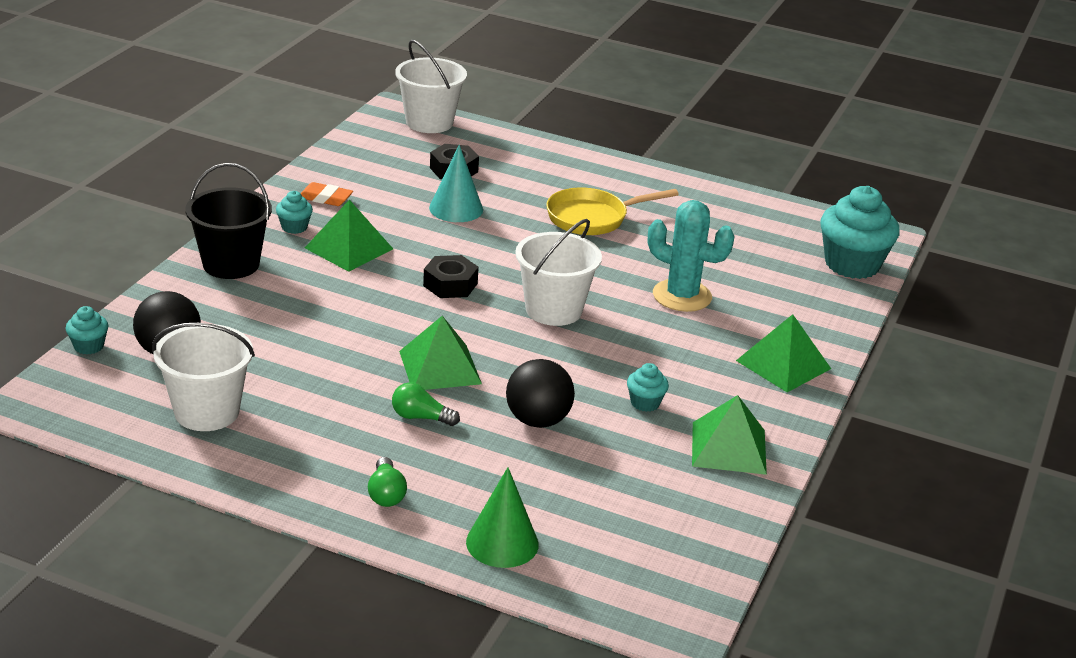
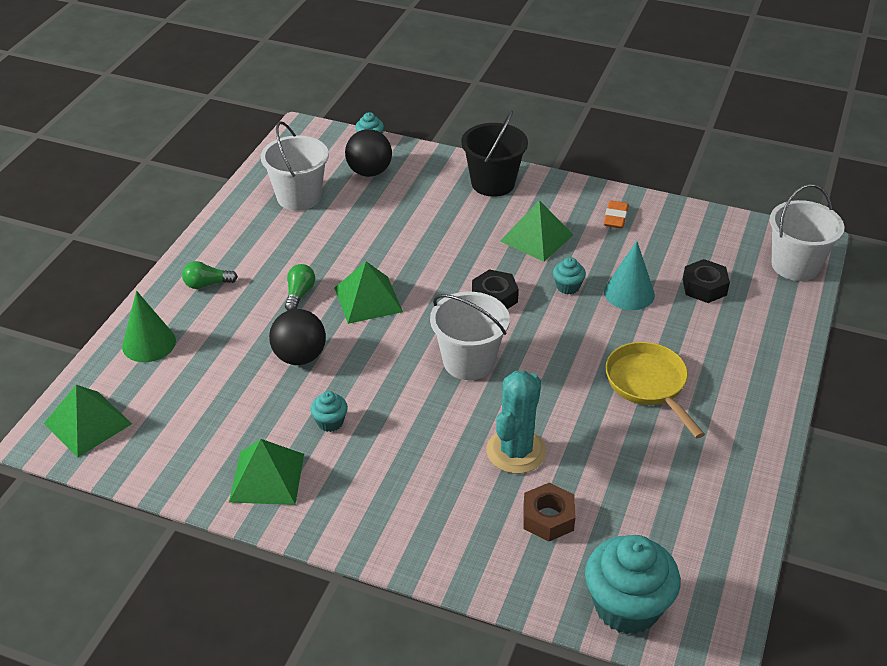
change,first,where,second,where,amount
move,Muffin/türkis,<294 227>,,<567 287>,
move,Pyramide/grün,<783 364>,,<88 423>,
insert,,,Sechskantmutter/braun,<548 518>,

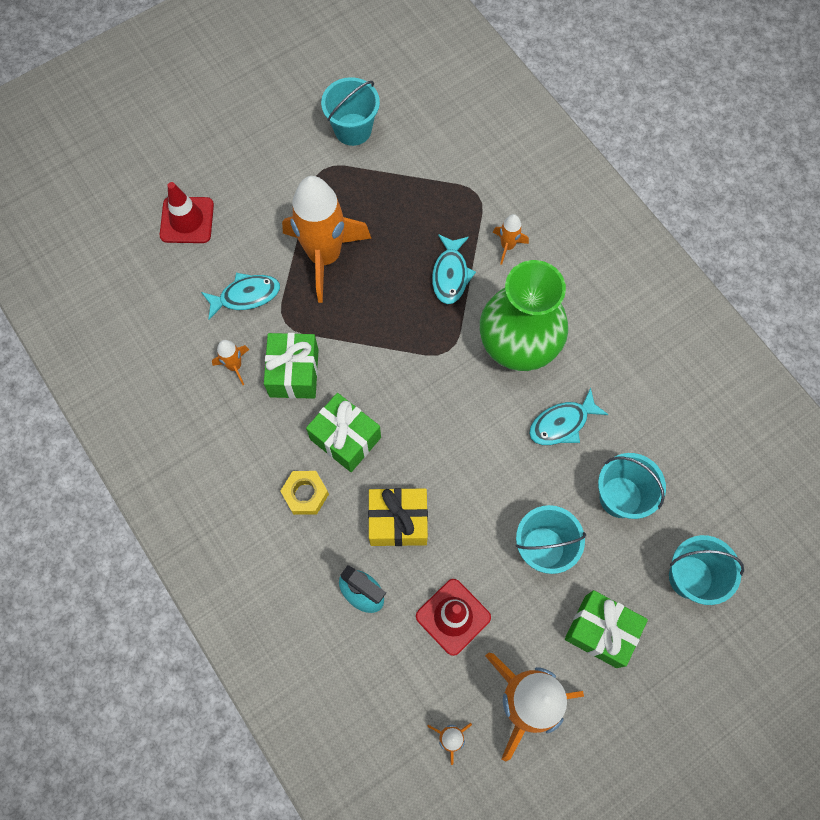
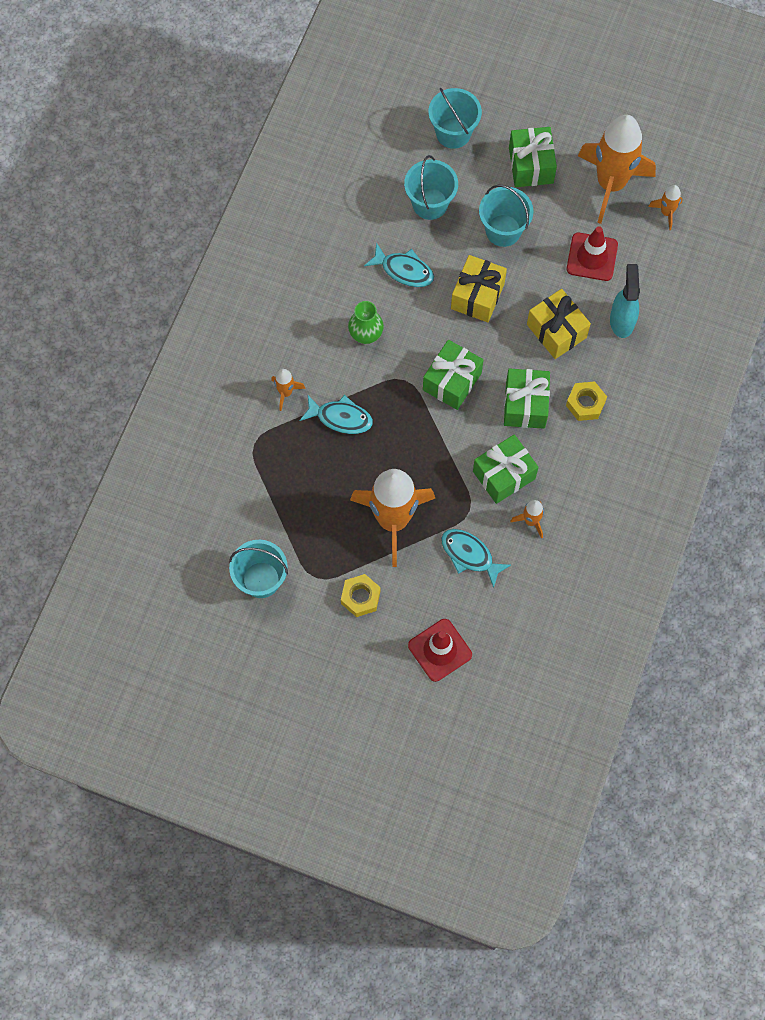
change,first,where,second,where,amount
rotate,Fisch/türkis,<450 275>,,<341 418>,45 degrees clockwise
resize,Vase/grün,<517 346>,,<366 334>,x0.46
insert,,,Sechskantmutter/gelb,<360 597>,
insert,,,Geschenk/grün,<452 381>,
insert,,,Geschenk/gelb,<477 296>,

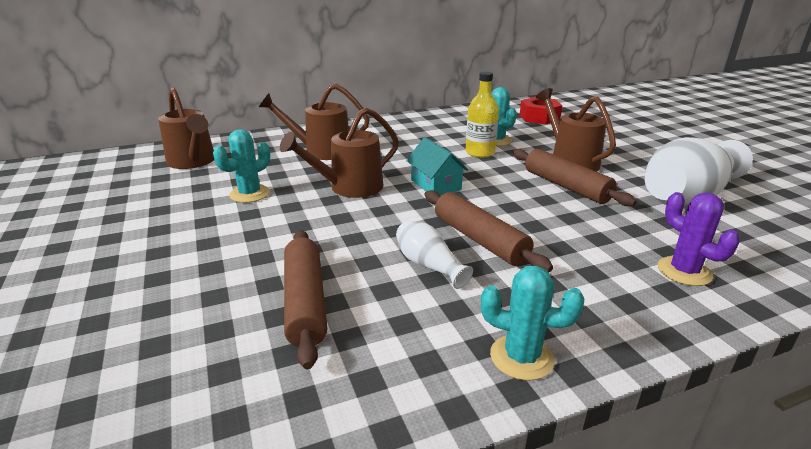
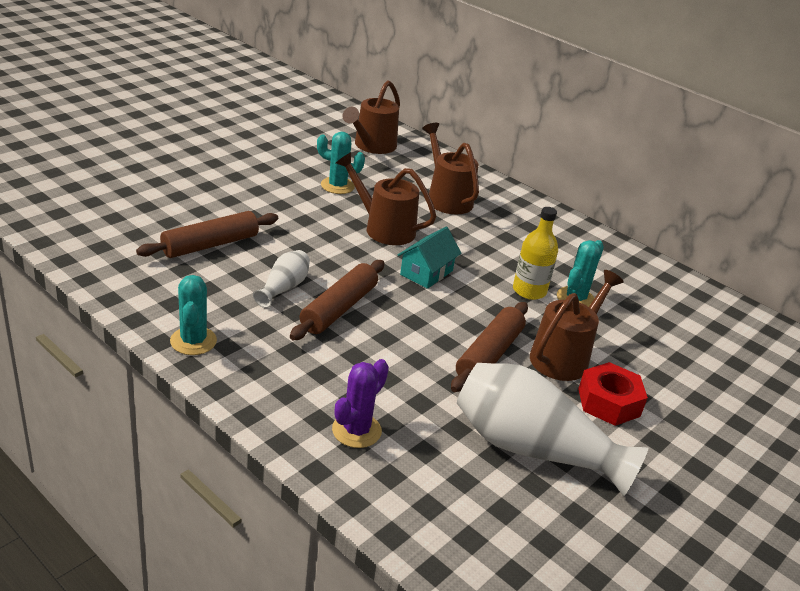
change,first,where,second,where,amount
move,Sechskantmutter/rot,<539 117>,,<609 402>,

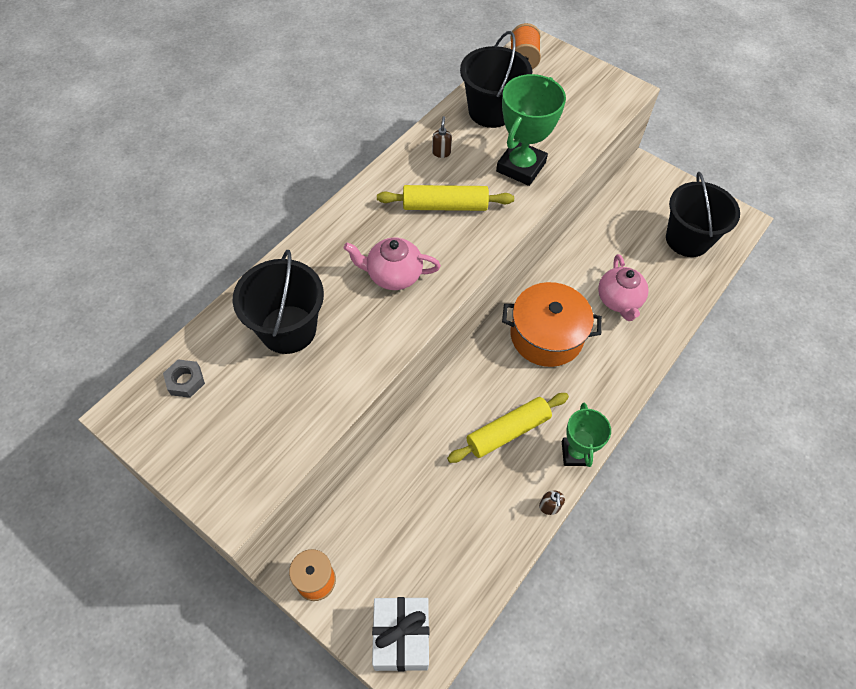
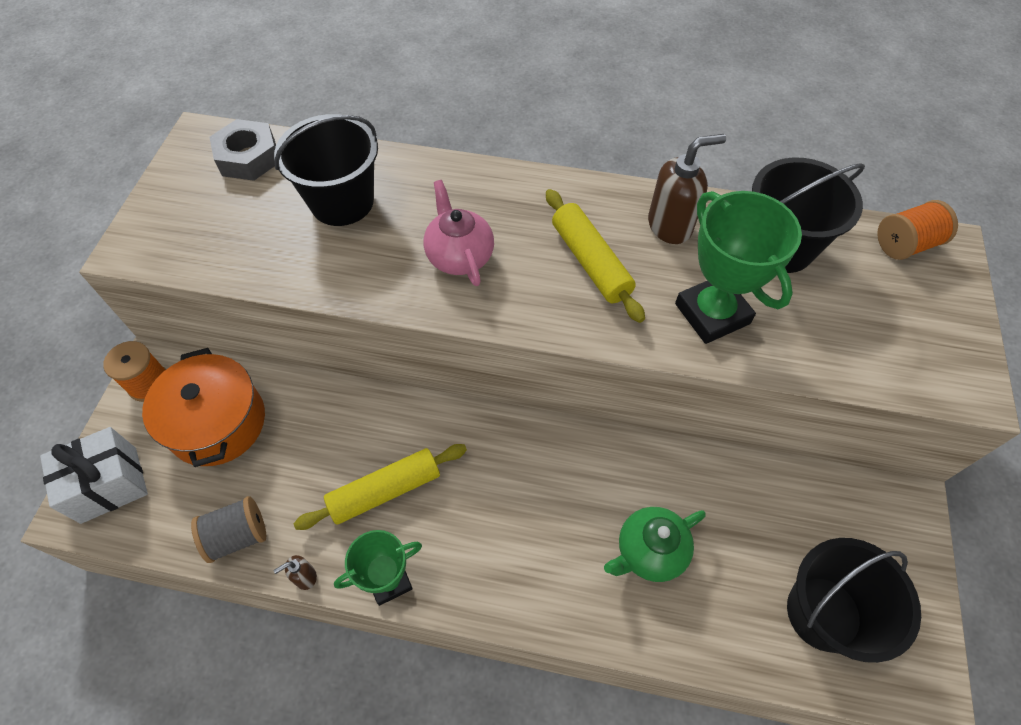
change,first,where,second,where,amount
resize,Sechskantmutter/grau,<185 381>,,<248 157>,x1.66
resize,Seifenspender/braun,<441 152>,,<670 226>,x2.08
rotate,Nudelholz/gelb,<508 431>,,<385 491>,60 degrees counterclockwise
rotate,Pokal/grün,<521 167>,,<712 313>,60 degrees clockwise
move,Kochtopf/orange,<546 336>,,<217 423>,
recolor,Teekanne/rosa,<619 300>,Teekanne/grün,<649 551>,
insert,,,Garnrolle/grau,<238 535>,

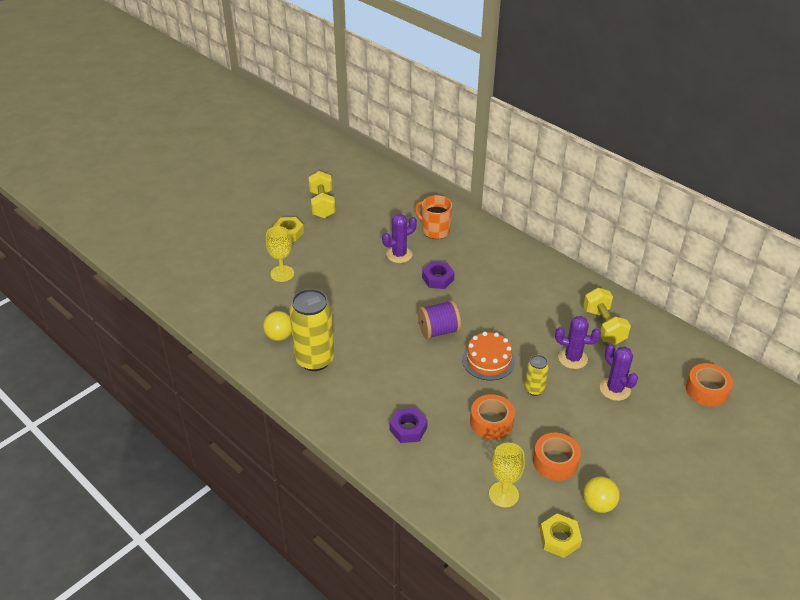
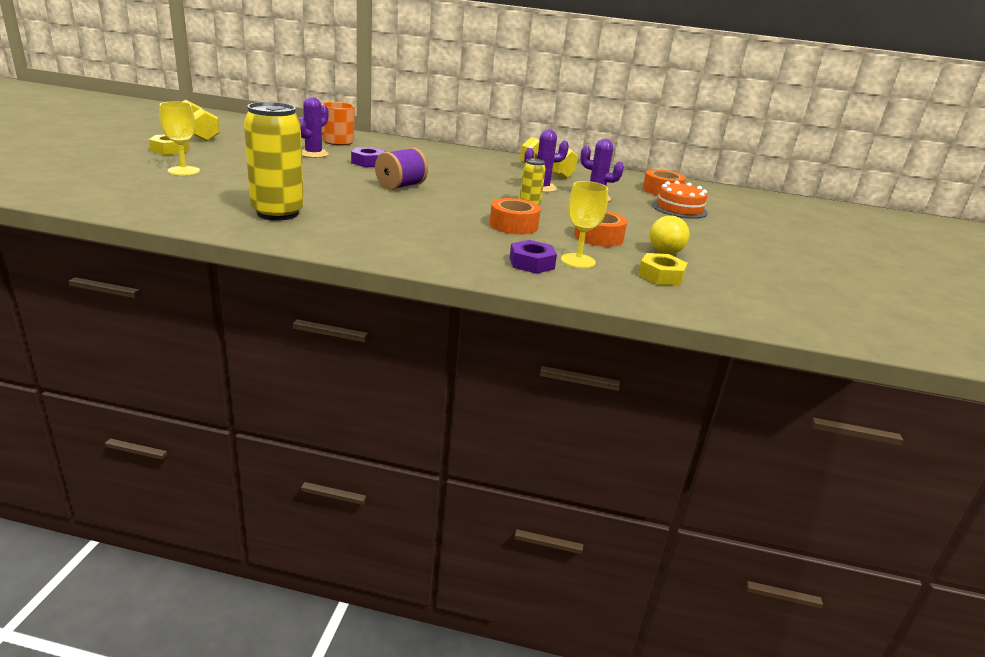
change,first,where,second,where,amount
delete,Ball/gelb,<279 336>,,,
move,Sechskantmutter/lila,<408 429>,,<531 263>,
move,Kuchen/orange,<488 360>,,<679 209>,

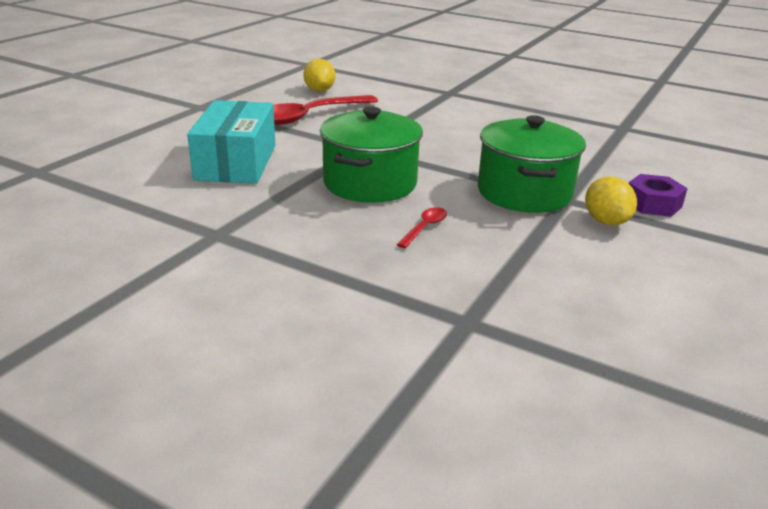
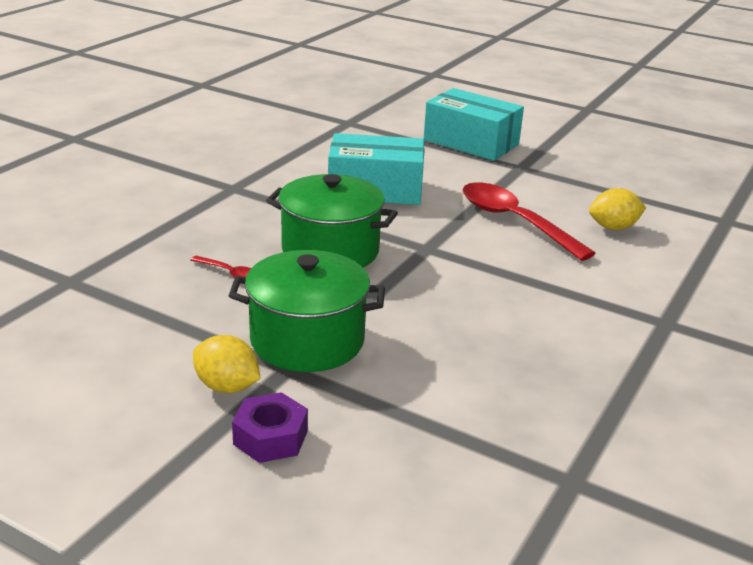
change,first,where,second,where,amount
rotate,Zitrone/gelb,<606 221>,,<227 386>,45 degrees clockwise
insert,,,Schachtel/türkis,<471 142>,

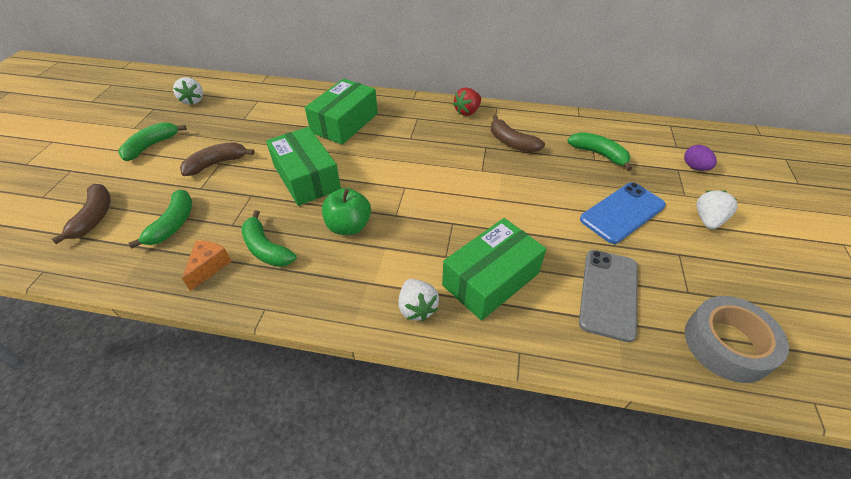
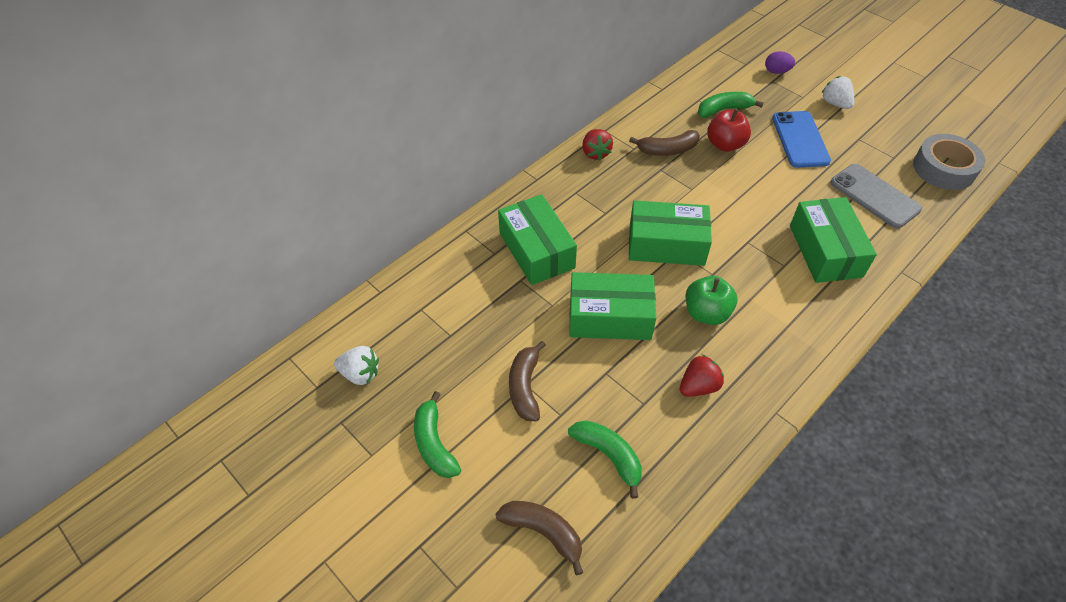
change,first,where,second,where,amount
delete,Käse/orange,<209 267>,,,
replace,Banane/grün,<266 249>,Erdbeere/rot,<698 386>,
delete,Erdbeere/weiß,<417 308>,,,
insert,,,Schachtel/grün,<666 244>,
insert,,,Apfel/rot,<725 145>,

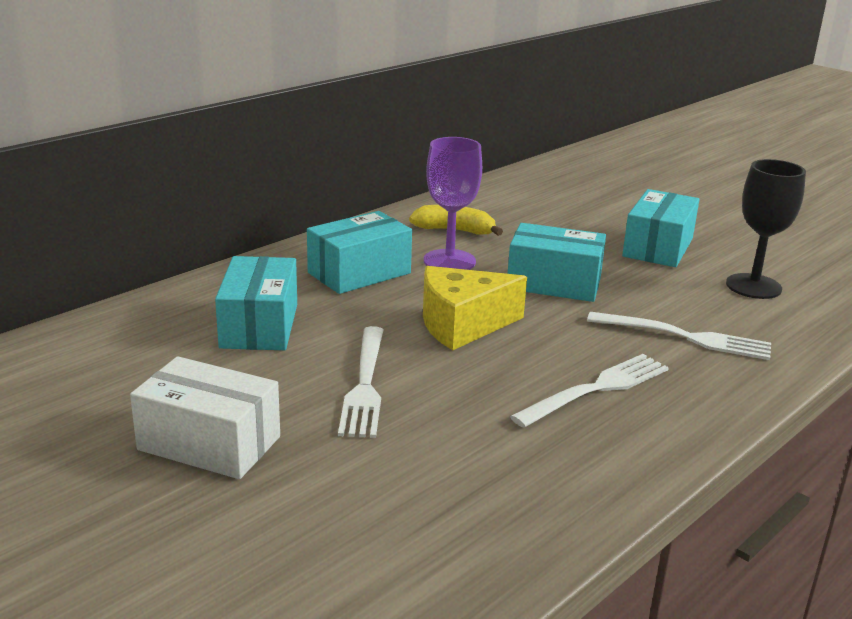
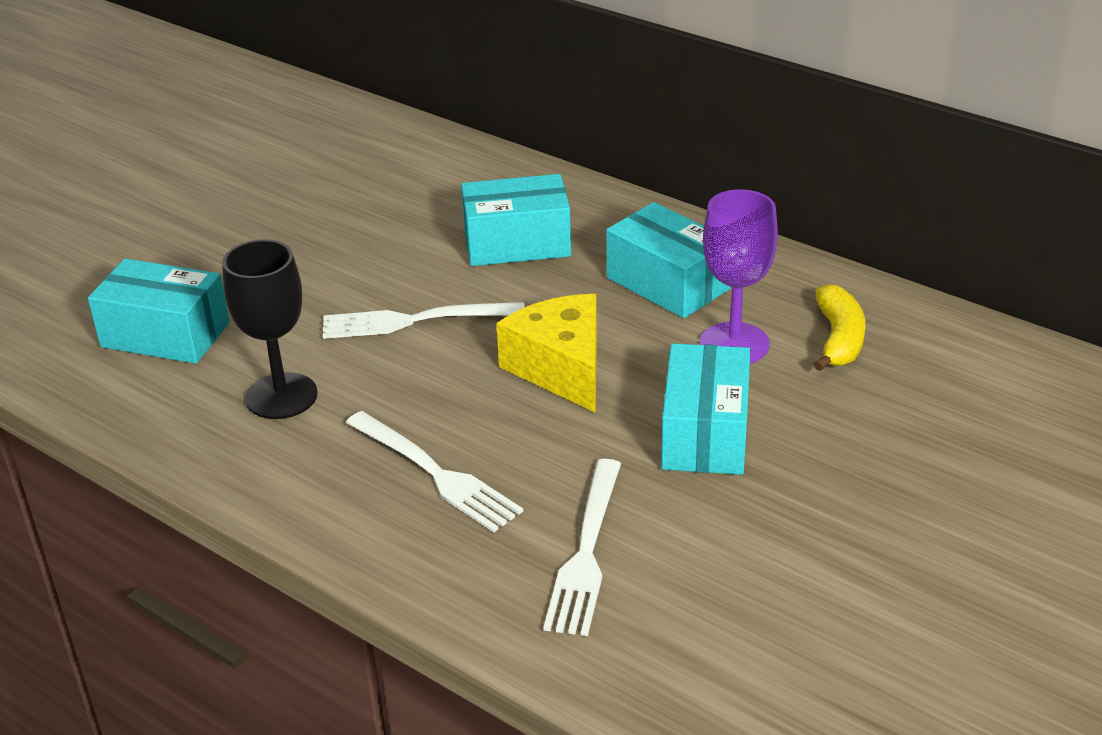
change,first,where,second,where,amount
delete,Schachtel/weiß,<209 443>,,,
move,Schachtel/türkis,<658 247>,,<165 335>,
move,Kelch/schwarz,<753 286>,,<281 396>,

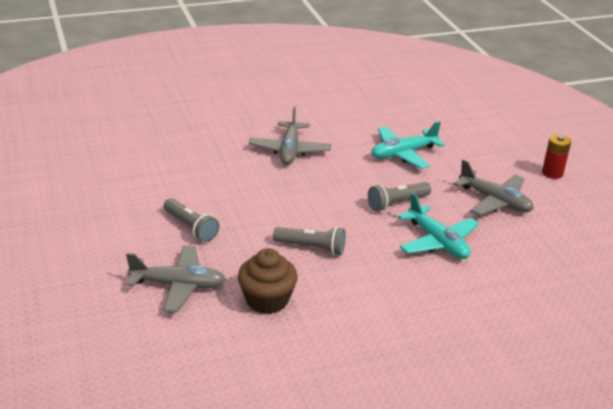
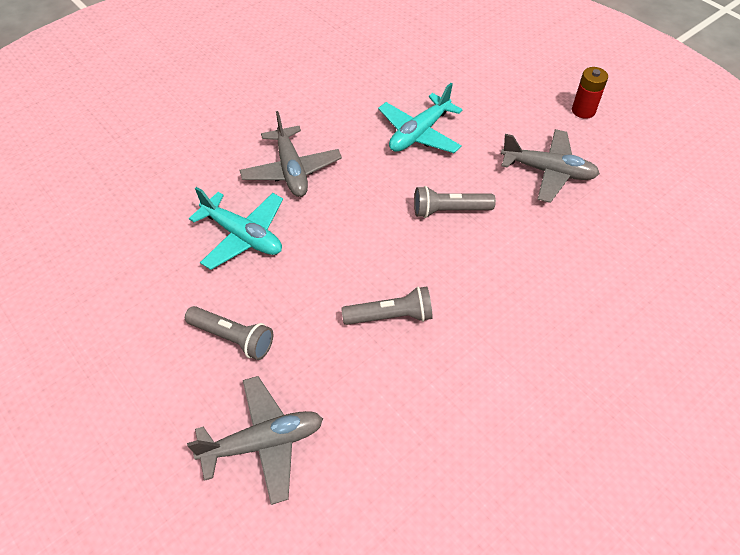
change,first,where,second,where,amount
delete,Muffin/braun,<267 300>,,,
rotate,Taschenlampe/grau,<397 203>,,<449 210>,45 degrees clockwise
move,Flugzeug/türkis,<437 242>,,<243 236>,

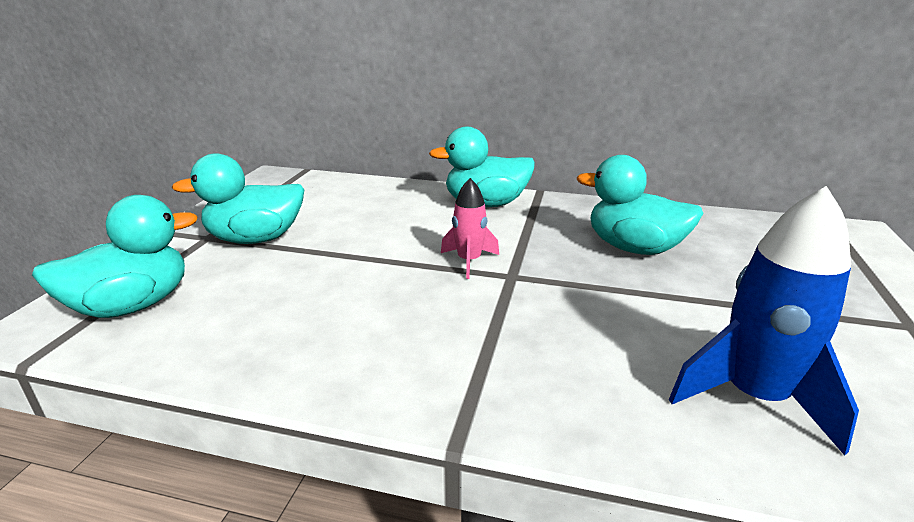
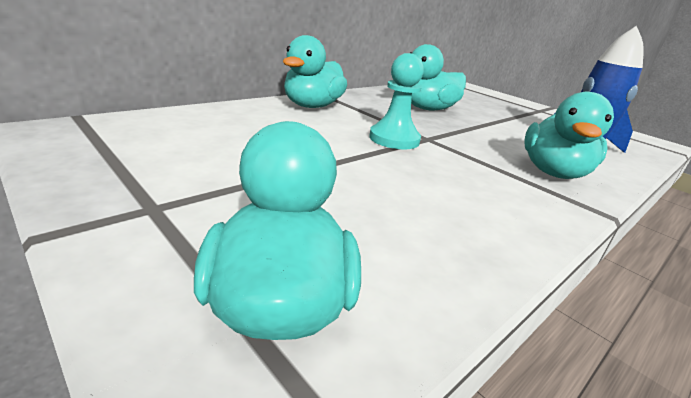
change,first,where,second,where,amount
move,Ente/türkis,<255 239>,,<553 173>,
replace,Rakete/rosa,<469 261>,Bauer/türkis,<394 139>,

